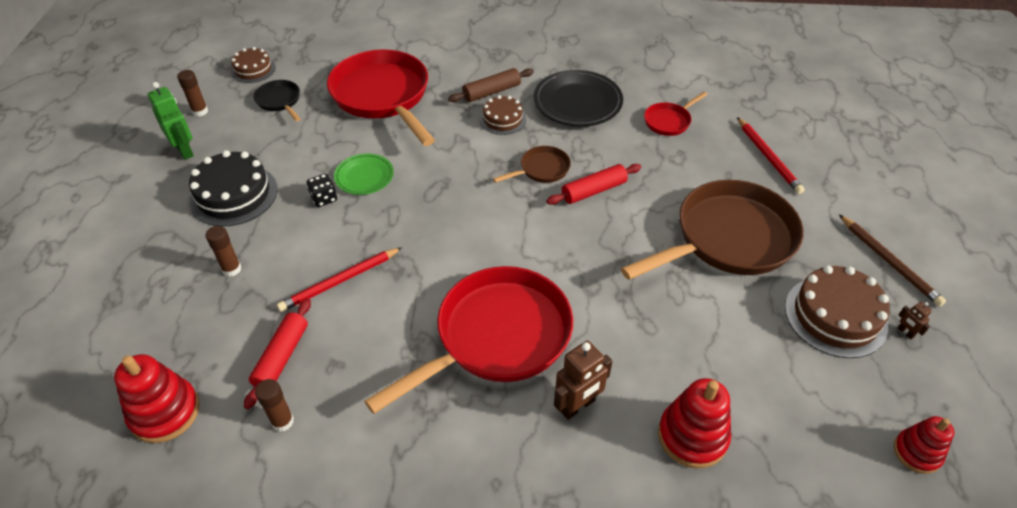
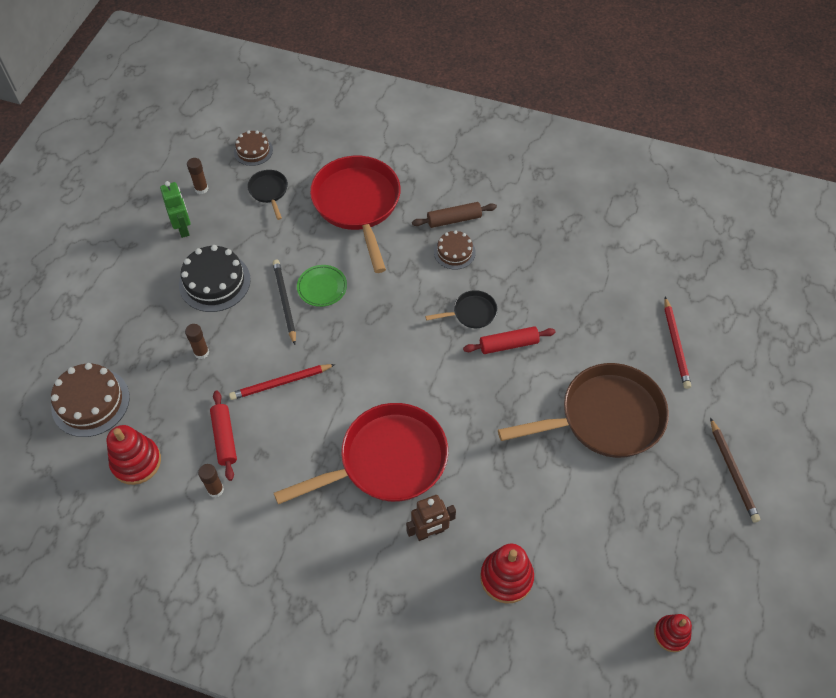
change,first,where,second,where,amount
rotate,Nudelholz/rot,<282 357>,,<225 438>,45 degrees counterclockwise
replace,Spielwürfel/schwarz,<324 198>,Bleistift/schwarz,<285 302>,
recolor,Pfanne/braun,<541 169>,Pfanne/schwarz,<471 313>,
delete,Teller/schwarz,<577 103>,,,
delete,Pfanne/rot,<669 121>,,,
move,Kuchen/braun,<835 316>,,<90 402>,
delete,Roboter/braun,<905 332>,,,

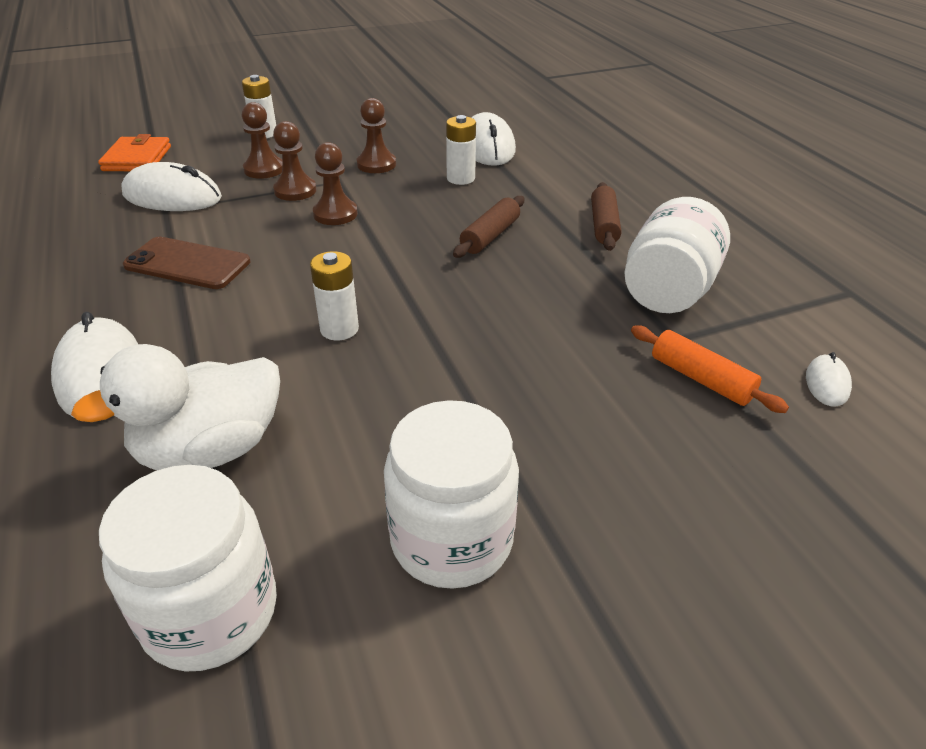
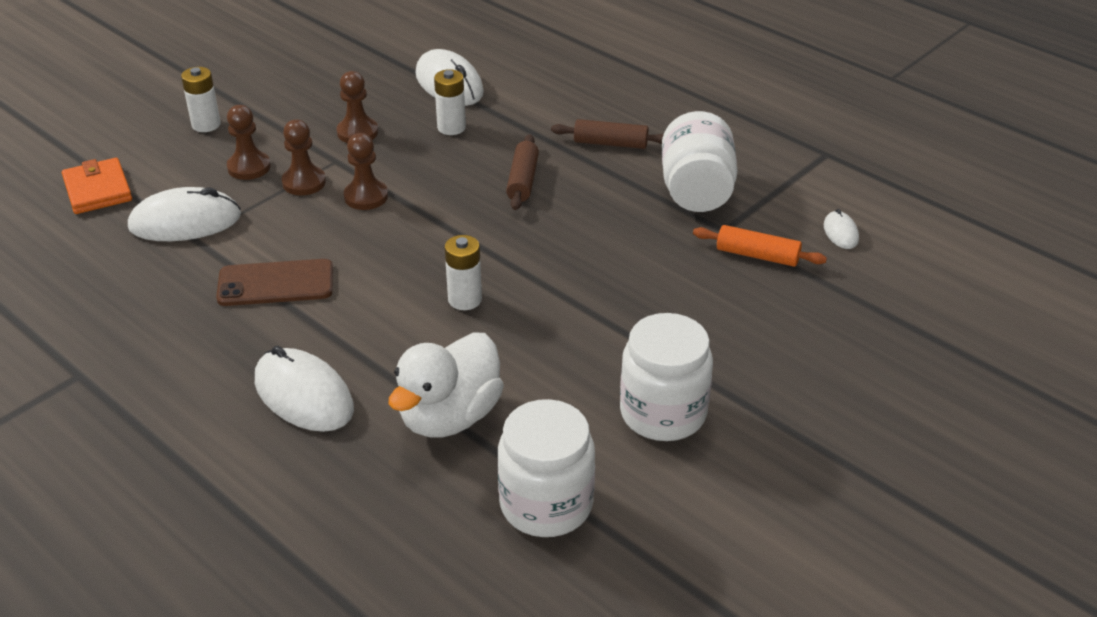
change,first,where,second,where,amount
rotate,Nudelholz/braun,<604 225>,,<610 143>,60 degrees counterclockwise

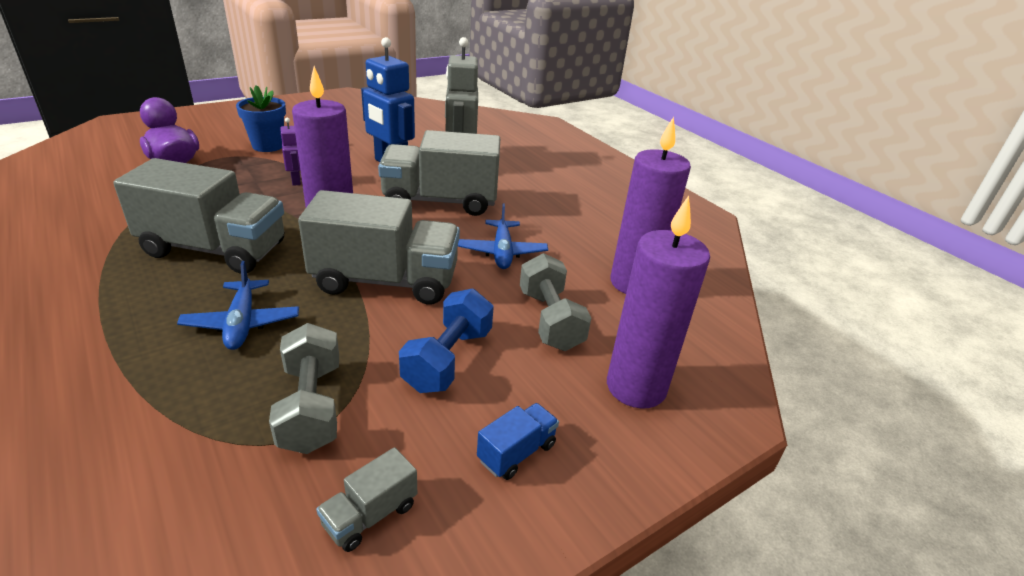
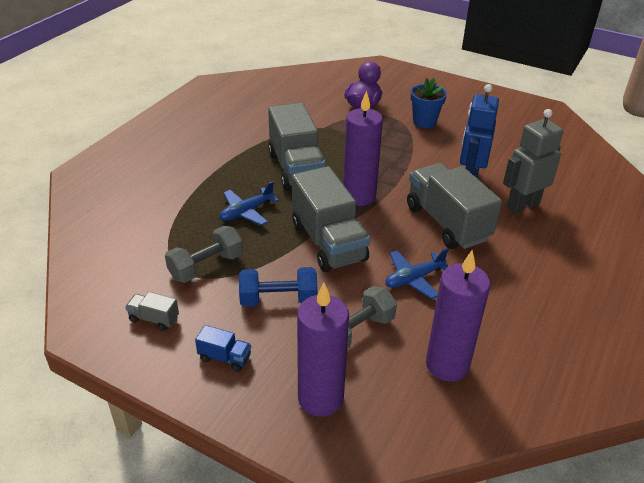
change,first,where,second,where,amount
delete,Roboter/lila,<296 181>,,,

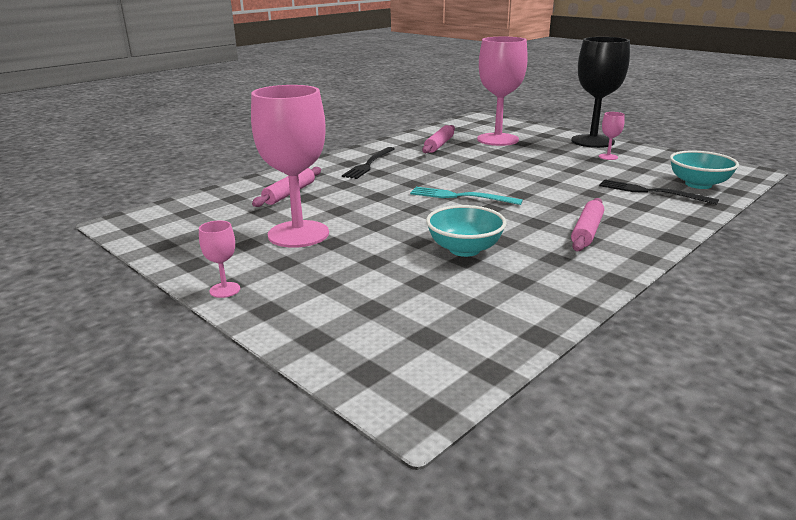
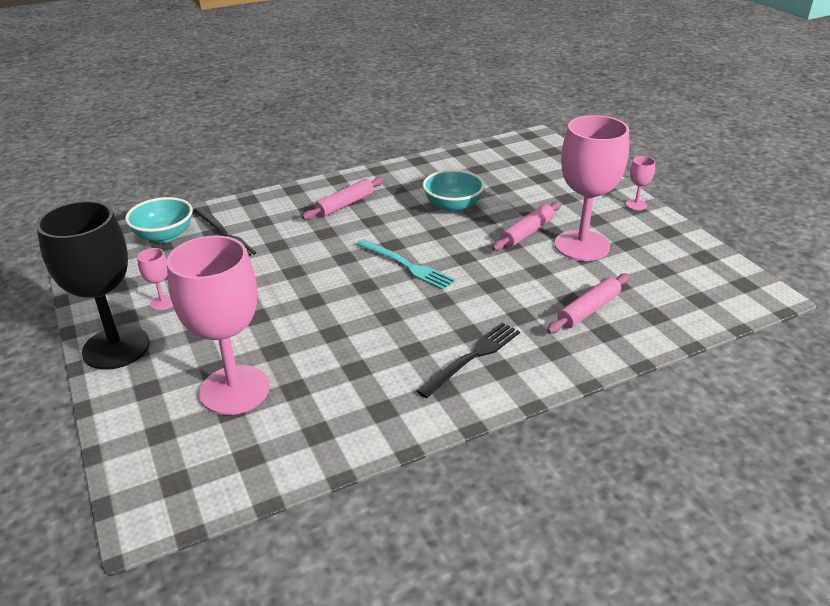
change,first,where,second,where,amount
move,Nudelholz/rosa,<439 145>,,<527 232>,

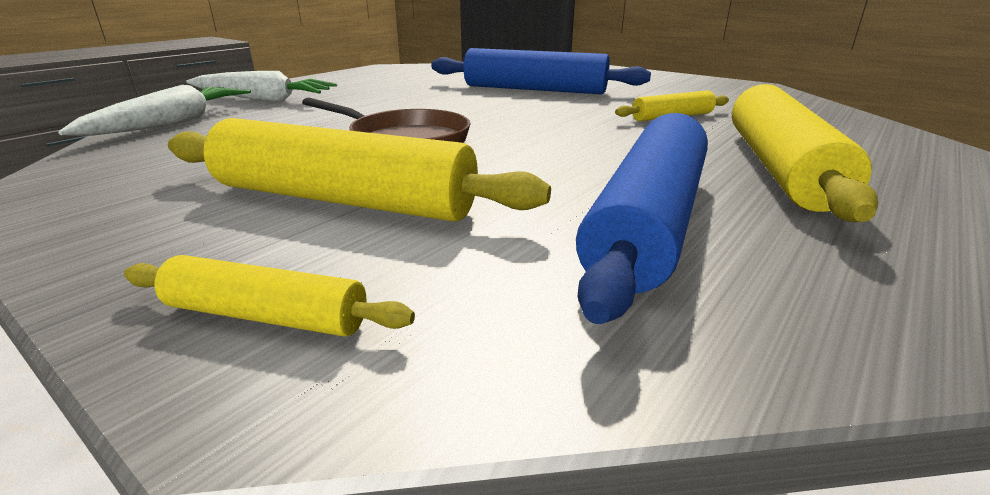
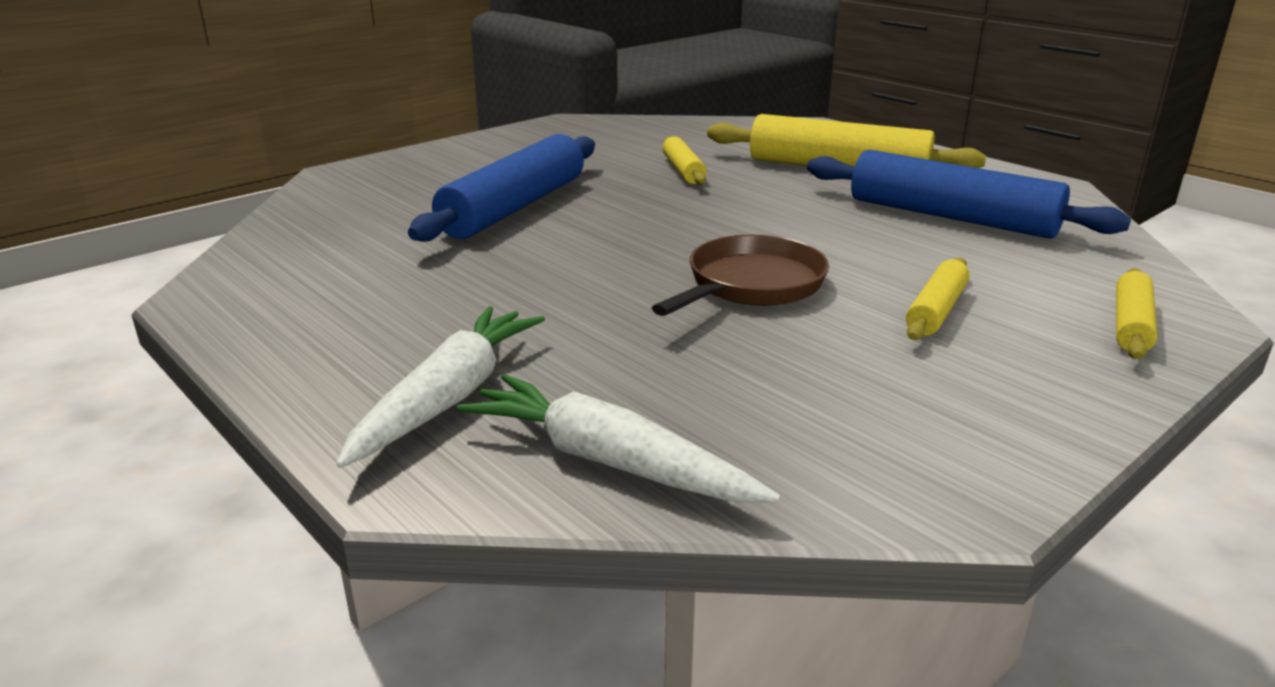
change,first,where,second,where,amount
resize,Nudelholz/gelb,<342 200>,,<936 310>,x0.50

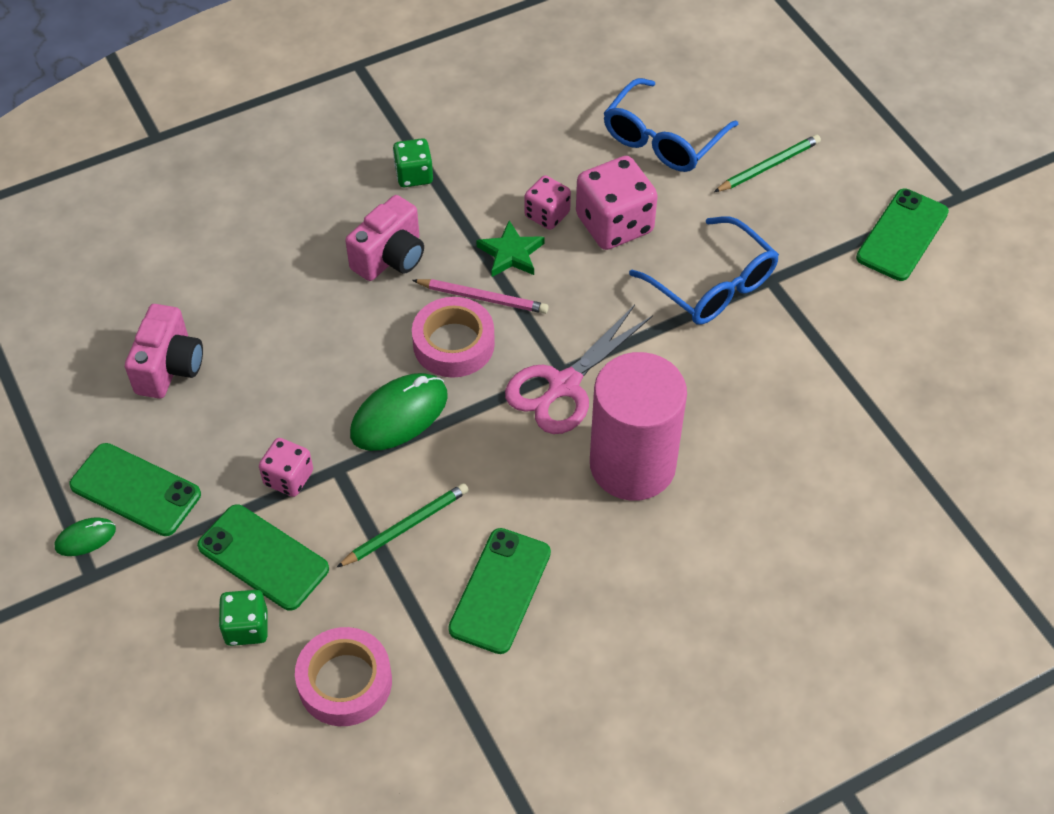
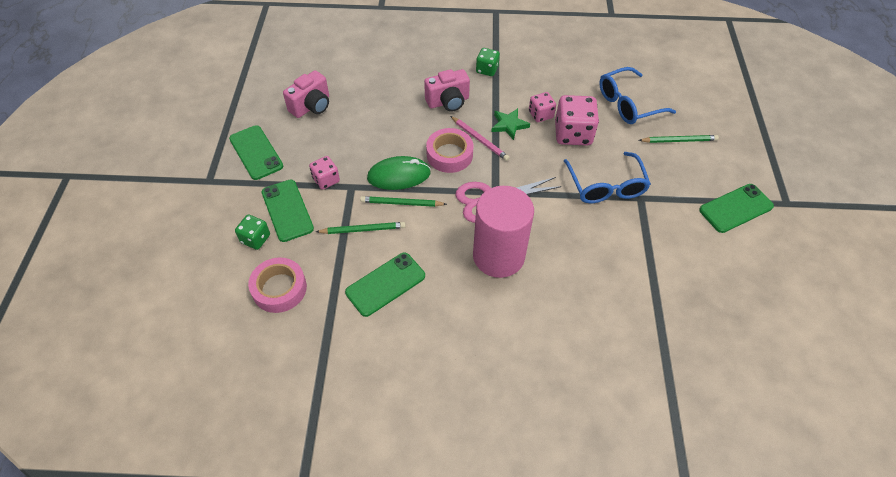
change,first,where,second,where,amount
delete,Computermaus/grün,<85 538>,,,
insert,,,Bleistift/grün,<401 203>,

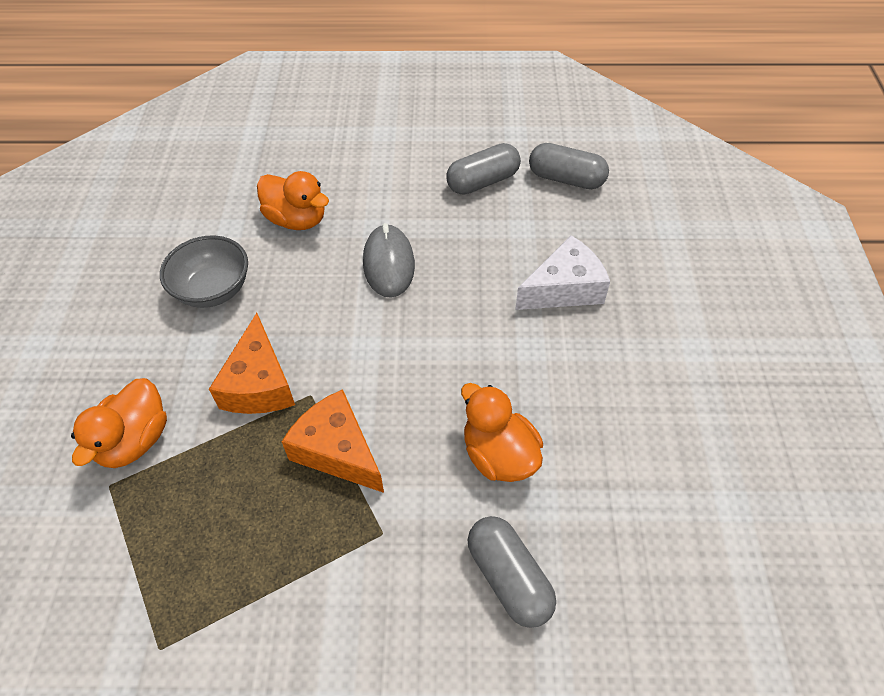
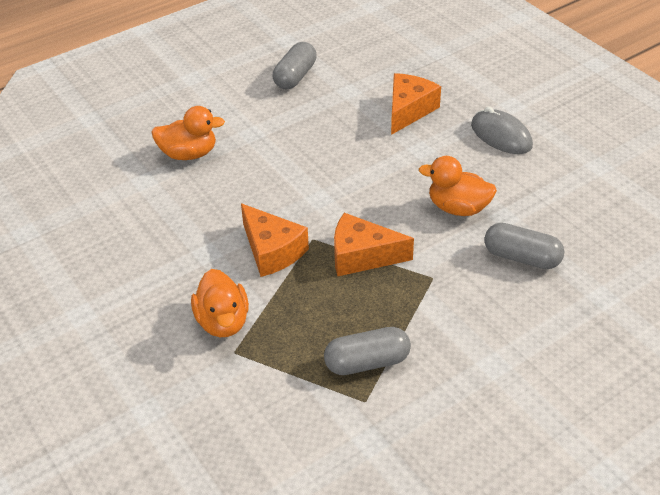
change,first,where,second,where,amount
delete,Schüssel/grau,<213 290>,,,
move,Computermaus/grau,<388 264>,,<501 136>,
recolor,Käse/weiß,<564 288>,Käse/orange,<408 110>,
move,Kapsel/grau,<566 179>,,<367 362>,

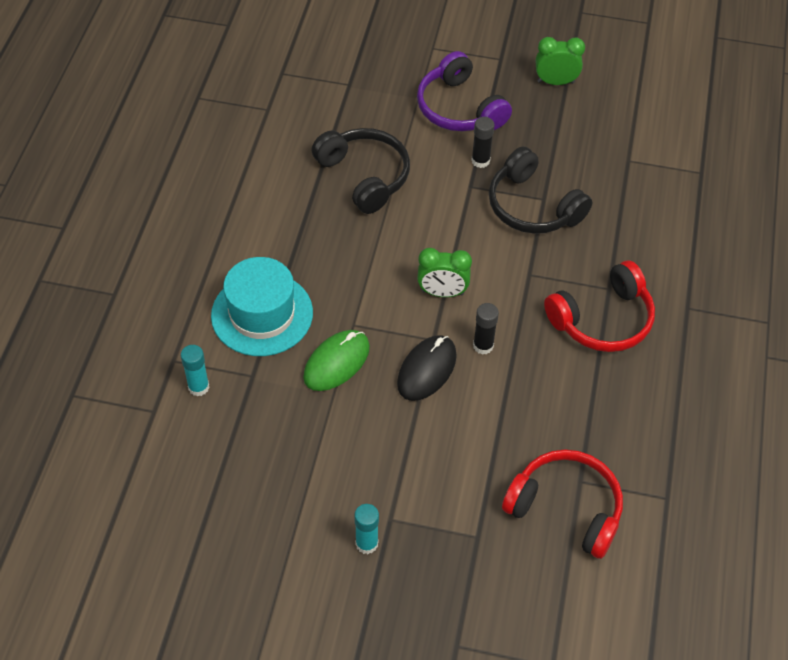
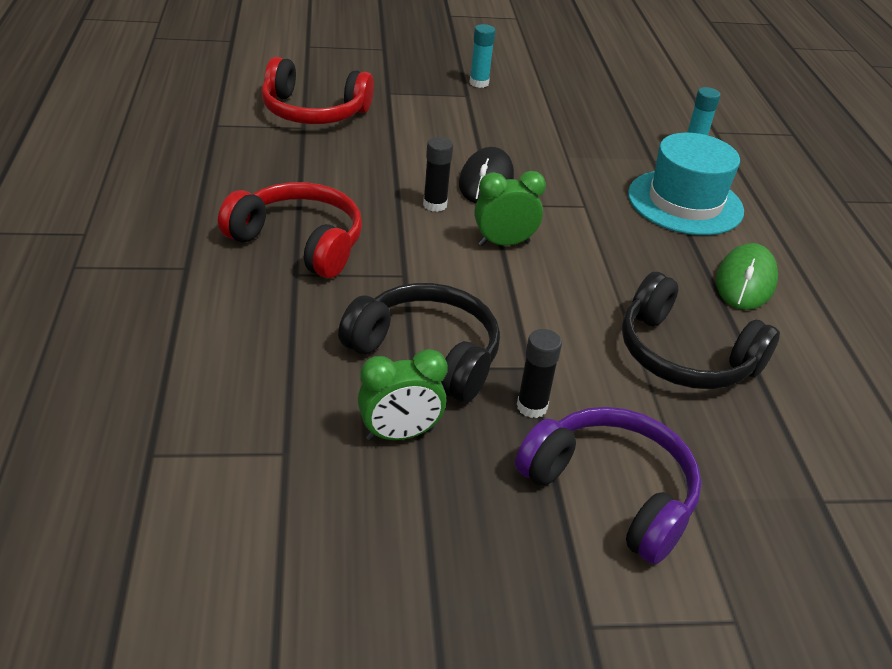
change,first,where,second,where,amount
move,Computermaus/grün,<336 362>,,<745 281>,
move,Wecker/grün,<555 82>,,<399 434>,
rotate,Kopfhörer/rot,<602 319>,,<299 242>,75 degrees clockwise

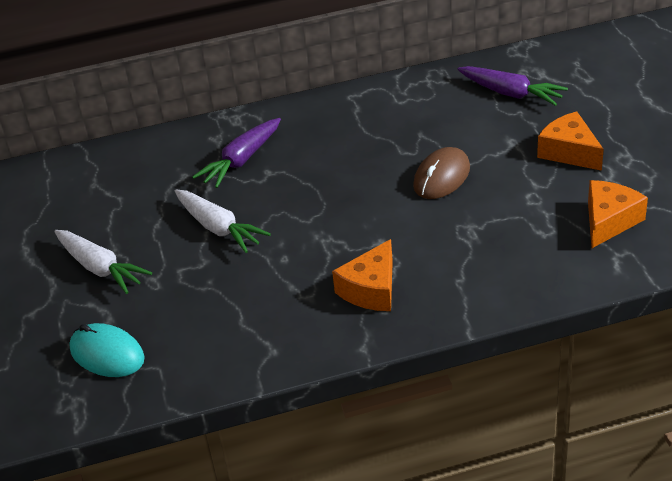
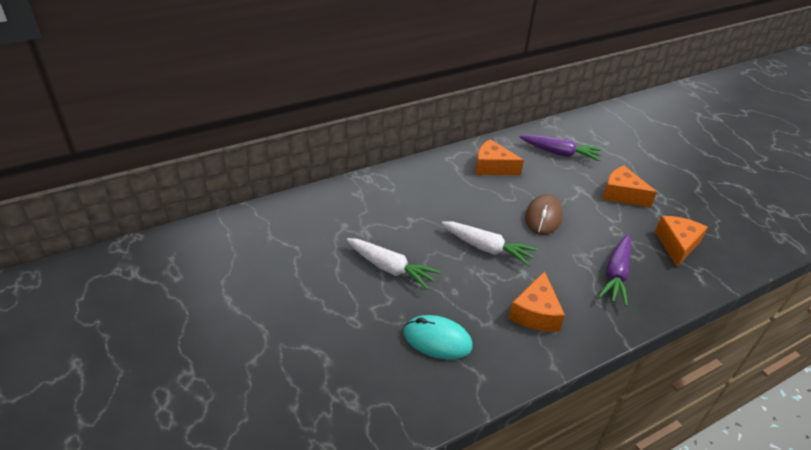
change,first,where,second,where,amount
move,Karotte/weiß,<100 268>,,<486 248>,
move,Computermaus/türkis,<107 354>,,<437 340>,
move,Karotte/lila,<241 160>,,<616 275>,
insert,,,Käse/orange,<492 167>,

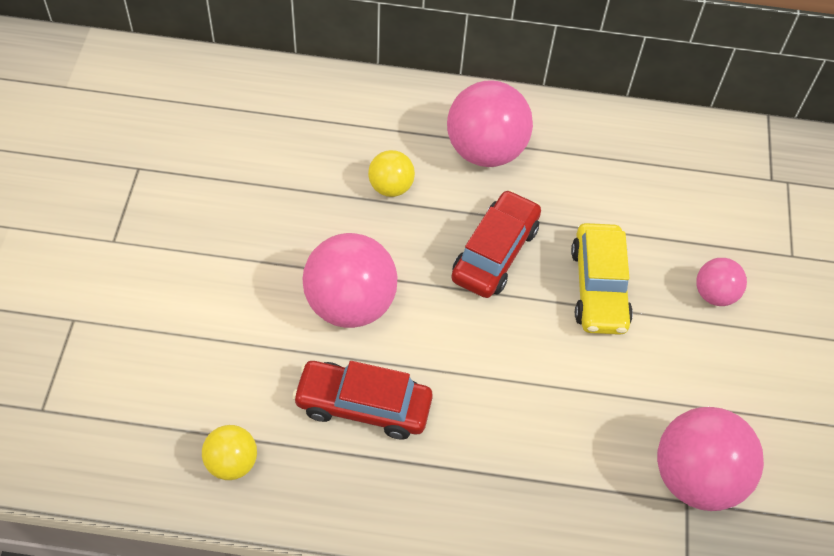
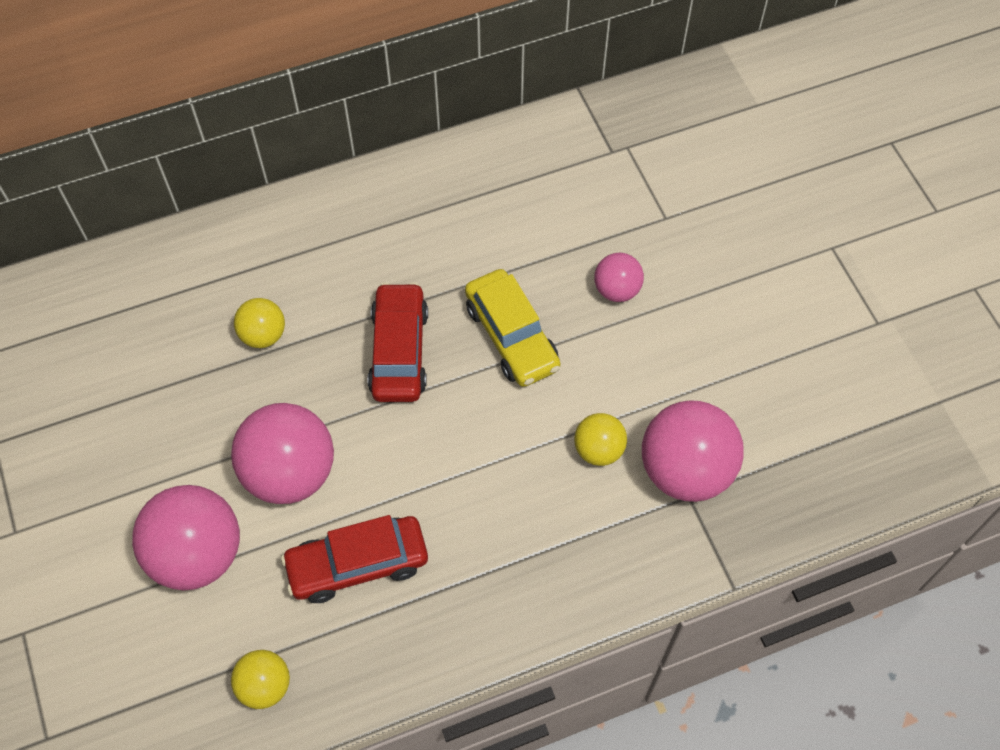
change,first,where,second,where,amount
move,Ball/rosa,<485 150>,,<197 554>,
insert,,,Ball/gelb,<598 450>,

